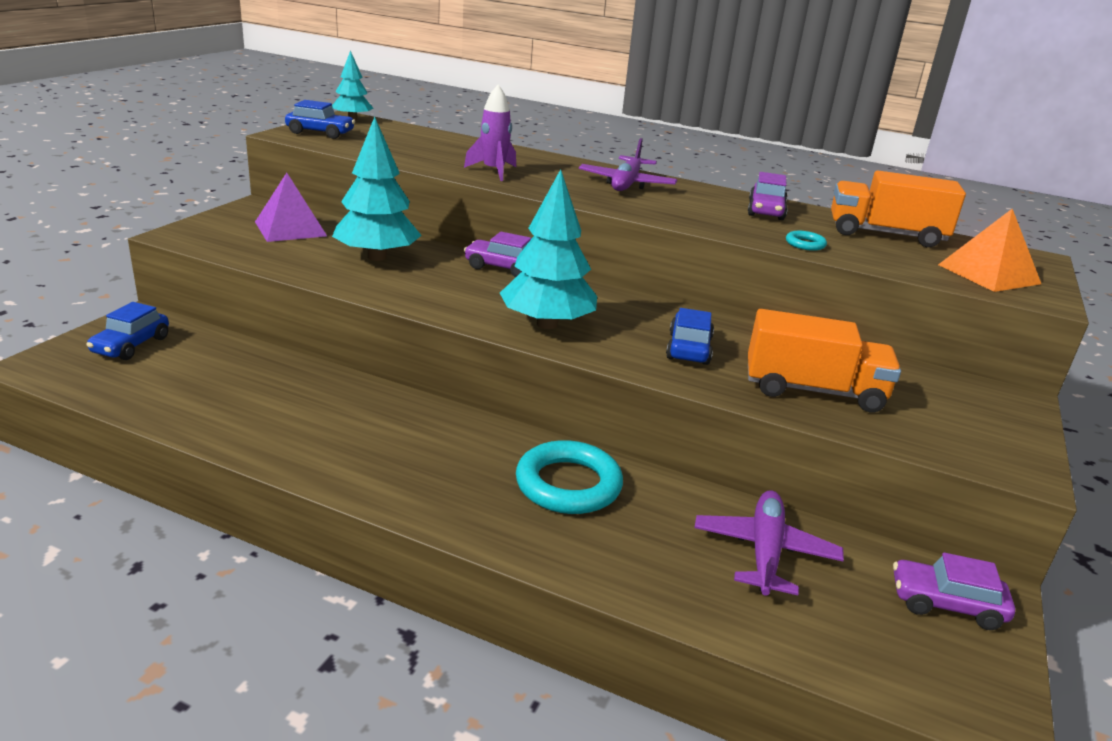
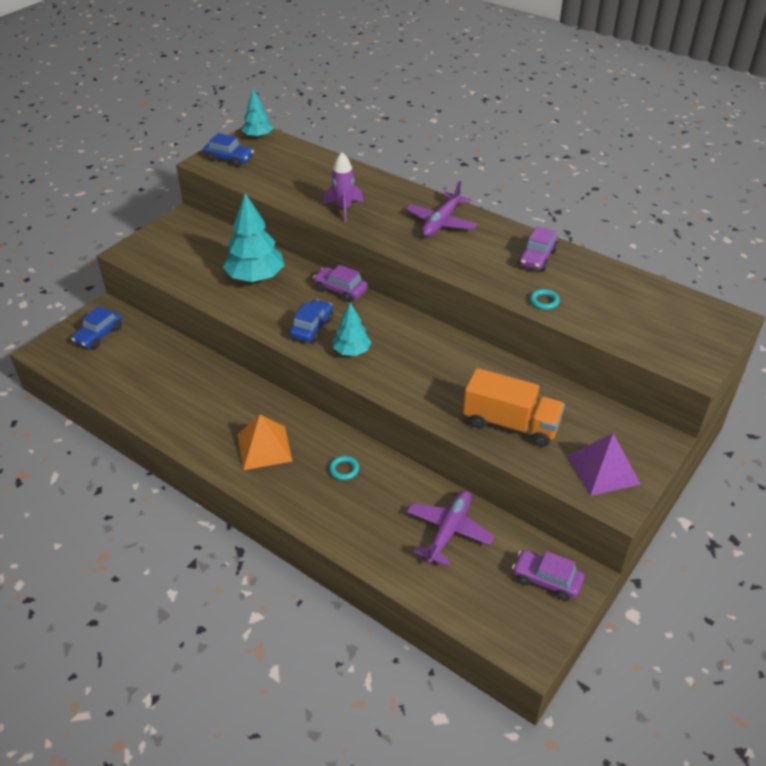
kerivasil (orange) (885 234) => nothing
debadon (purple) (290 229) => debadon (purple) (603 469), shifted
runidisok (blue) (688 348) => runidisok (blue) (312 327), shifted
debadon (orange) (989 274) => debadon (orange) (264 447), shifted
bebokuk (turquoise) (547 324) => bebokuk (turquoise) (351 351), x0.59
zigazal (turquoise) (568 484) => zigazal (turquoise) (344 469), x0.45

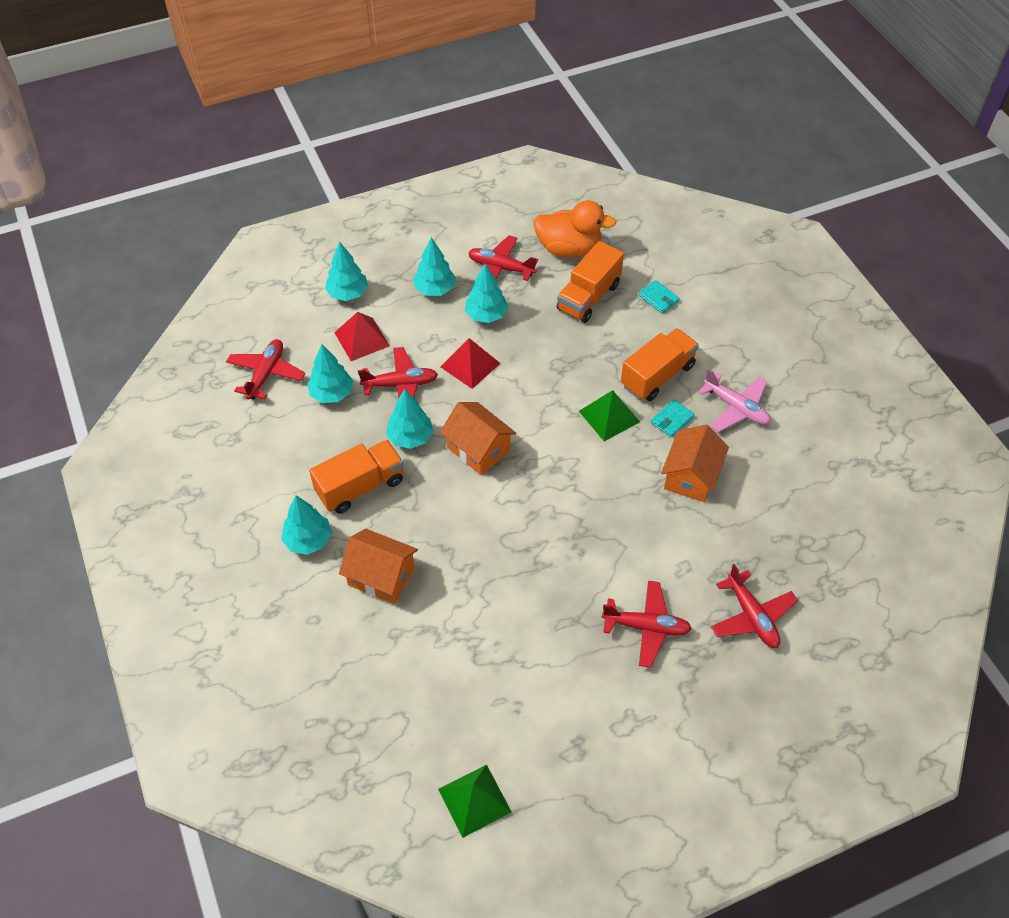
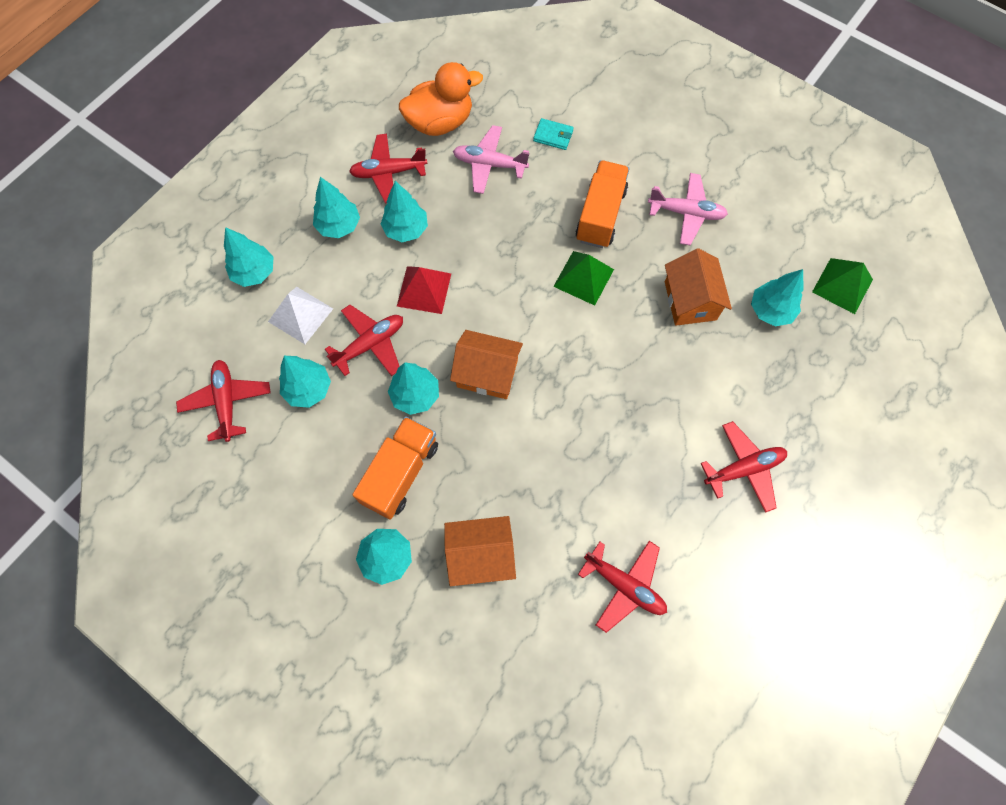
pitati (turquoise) (672 420) => nothing
nothing => bebokuk (turquoise) (770 310)
debadon (green) (474 800) => debadon (green) (842 285), shifted
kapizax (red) (751 616) => kapizax (red) (624 585), shifted
kerivasil (orange) (588 297) => kapizax (pink) (489 164)
debadon (red) (361 339) => debadon (white) (300 315)

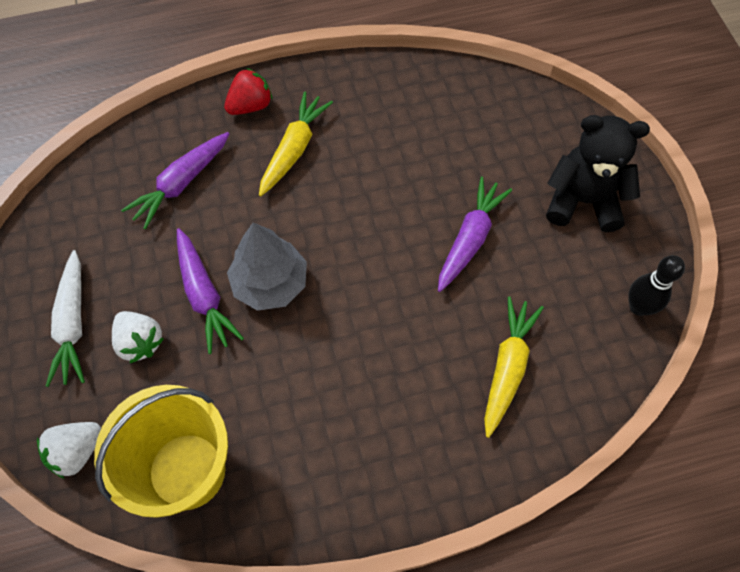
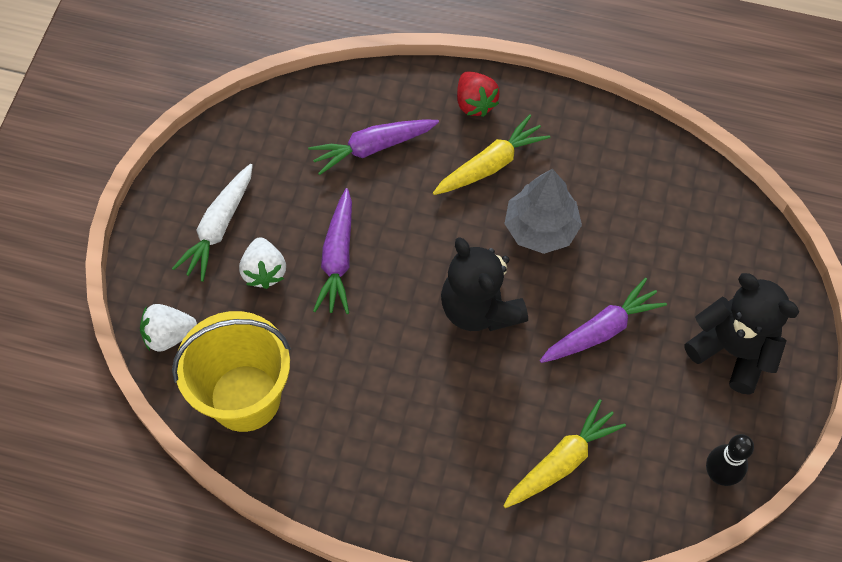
nothing => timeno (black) (480 308)
bebokuk (grey) (270 283) => bebokuk (grey) (541 228), shifted
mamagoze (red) (250 106) => mamagoze (red) (475 103), 75 degrees clockwise

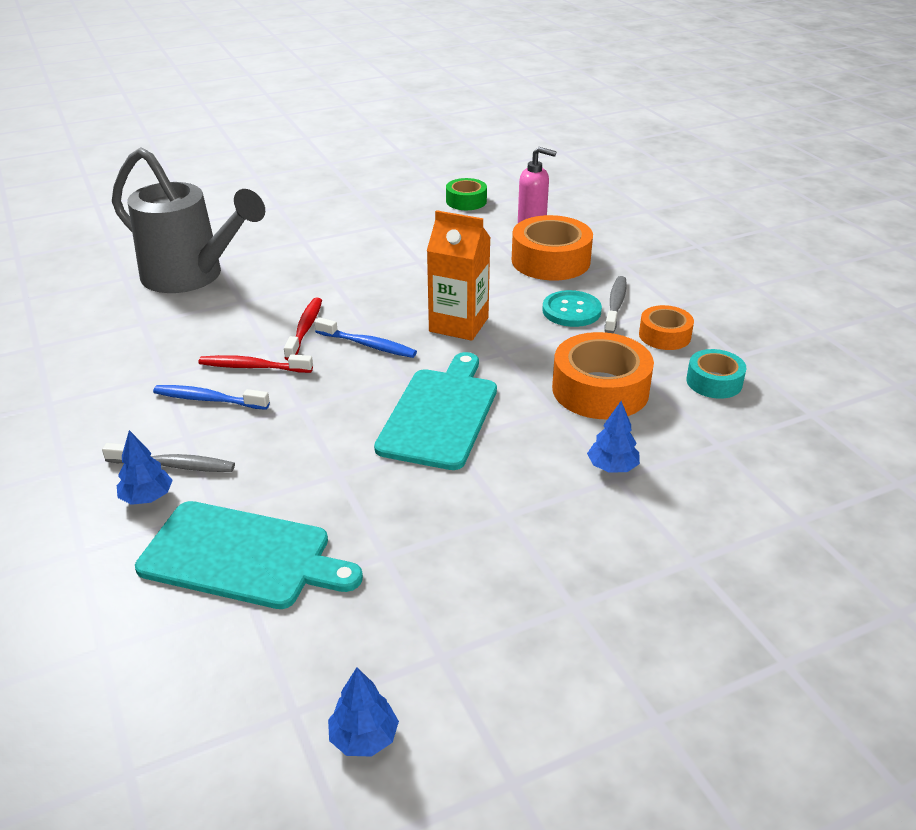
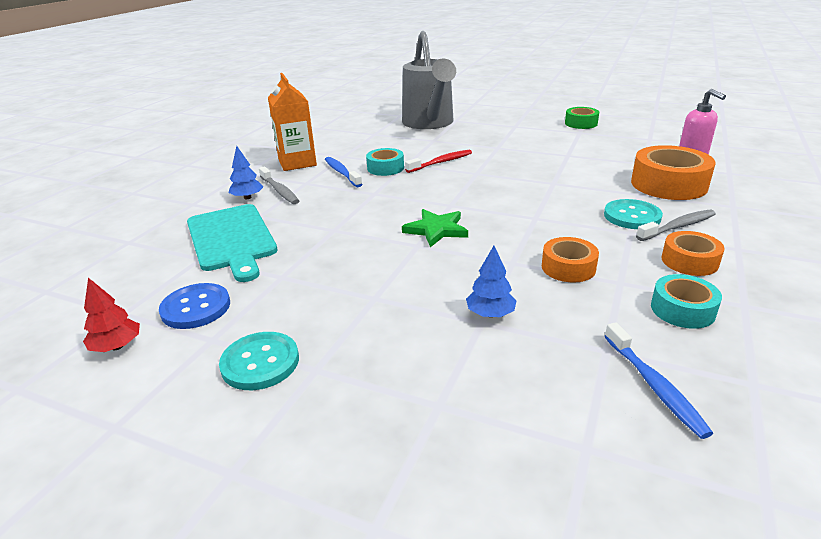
nothing => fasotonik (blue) (196 308)
nothing => fasotonik (turquoise) (260 362)
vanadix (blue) (368 345) => vanadix (blue) (654 386), shifted
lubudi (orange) (458 324) => lubudi (orange) (297 163), shifted
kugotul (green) (466 201) => kugotul (green) (581 123), shifted
vanadix (red) (252 367) => kugotul (turquoise) (385 168)
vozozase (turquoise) (440 414) => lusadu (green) (436 230)
bebokuk (blue) (364 738) => bebokuk (red) (117 346)
kugotul (orange) (600 390) => kugotul (orange) (568 267), x0.58

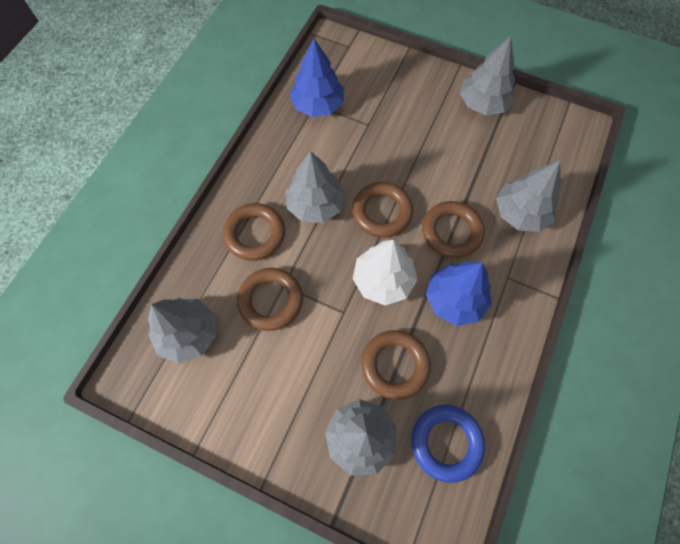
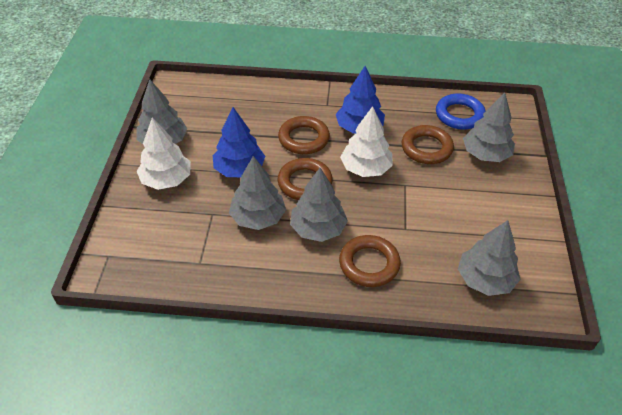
zigazal (brown) (271 300) => nothing
nothing => bebokuk (white) (166 180)
bebokuk (blue) (317 105) => bebokuk (blue) (239 169), shifted
bebokuk (grey) (520 213) => bebokuk (grey) (258 218), shifted

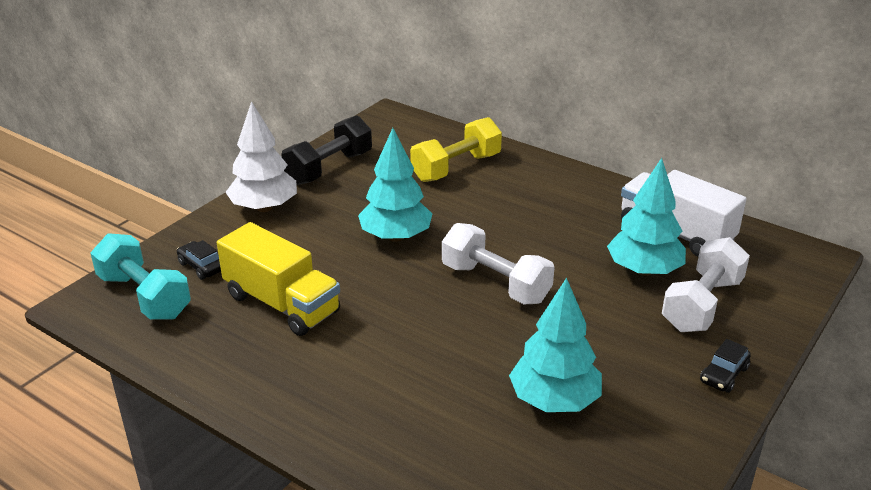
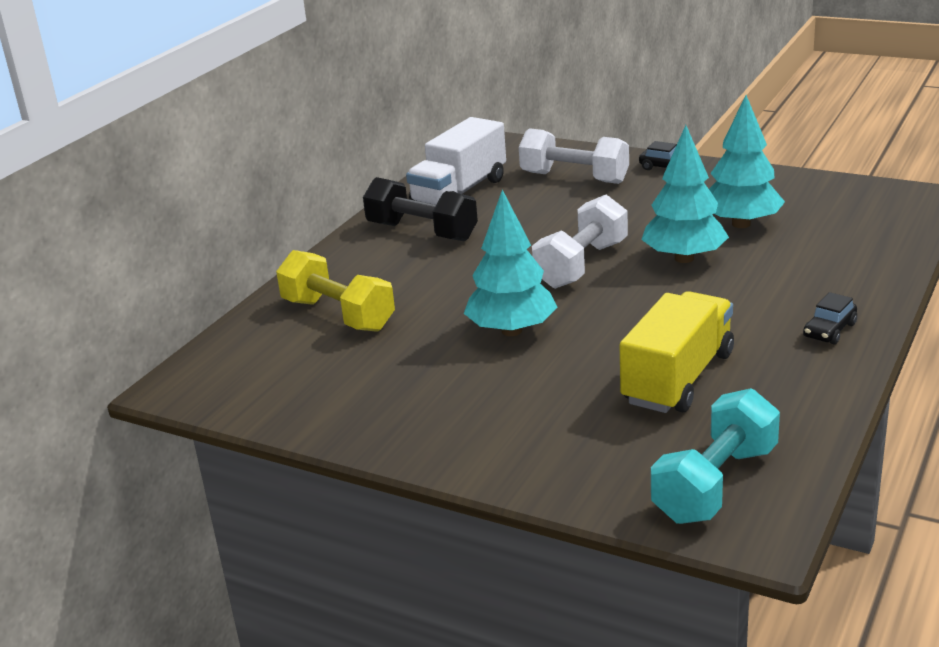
bebokuk (white) (264 207) => nothing
runidisok (black) (201 266) => runidisok (black) (829 330), shifted
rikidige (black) (329 168) => rikidige (black) (422 232), shifted
bebokuk (turquoise) (644 270) => bebokuk (turquoise) (684 258), shifted

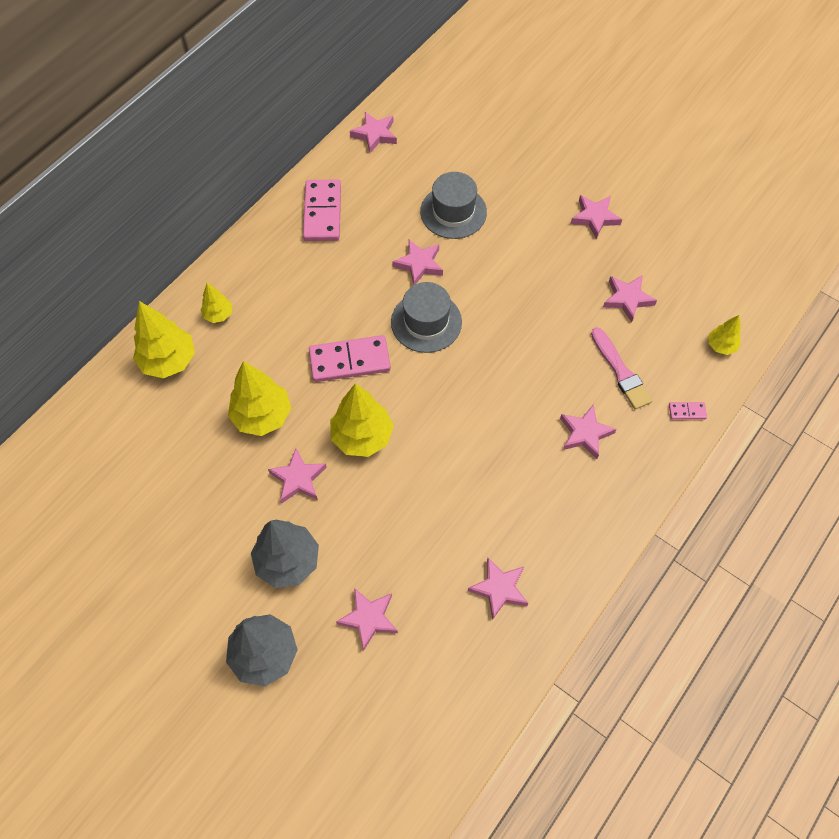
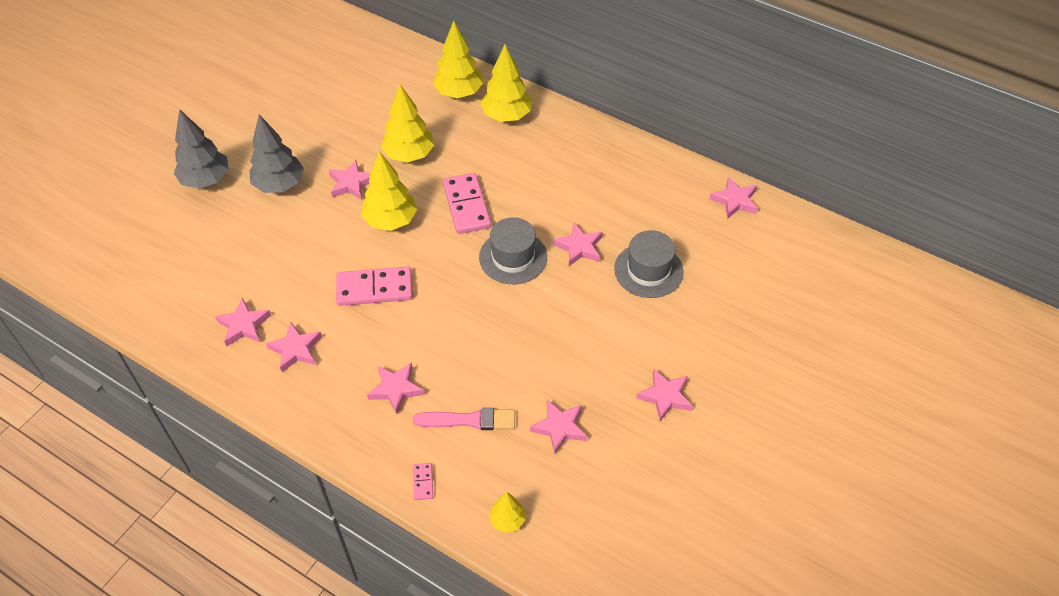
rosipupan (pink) (322 212) => rosipupan (pink) (374 288), shifted
lusadu (pink) (368 618) => lusadu (pink) (296 349), shifted
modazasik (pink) (620 371) => modazasik (pink) (469 420), 150 degrees counterclockwise
bebokuk (yellow) (218 315) => bebokuk (yellow) (506 116), x1.85

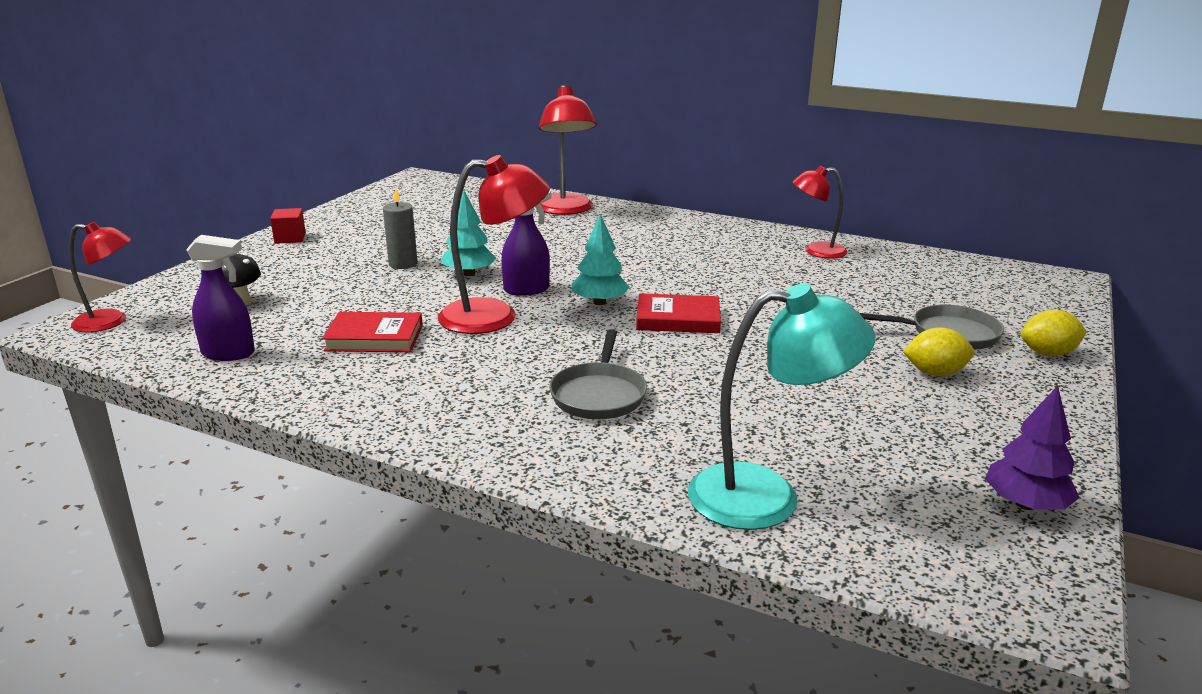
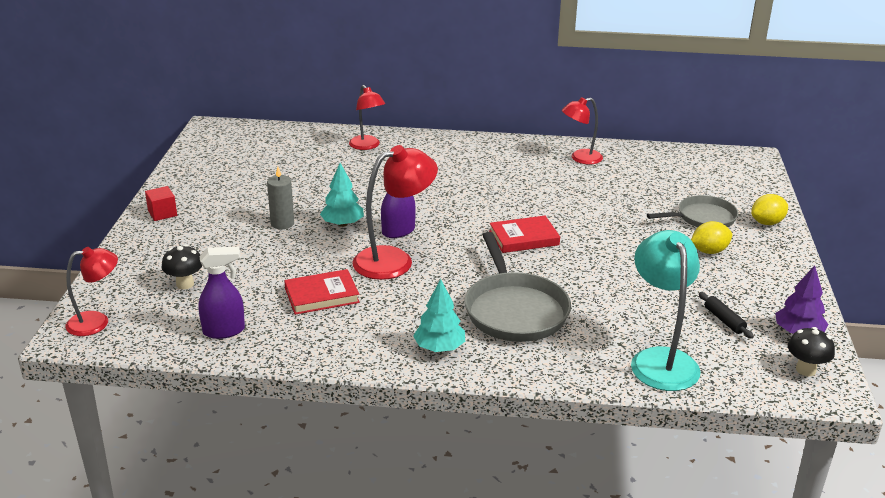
nothing => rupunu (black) (724 320)
nothing => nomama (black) (805 370)
bebokuk (turquoise) (599 302) => bebokuk (turquoise) (439 348), shifted
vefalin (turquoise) (767 496) => vefalin (turquoise) (660 360), 75 degrees counterclockwise
vefalin (red) (565 210) => vefalin (red) (367 146), x0.63
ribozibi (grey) (599 395) => ribozibi (grey) (514 310), x1.56

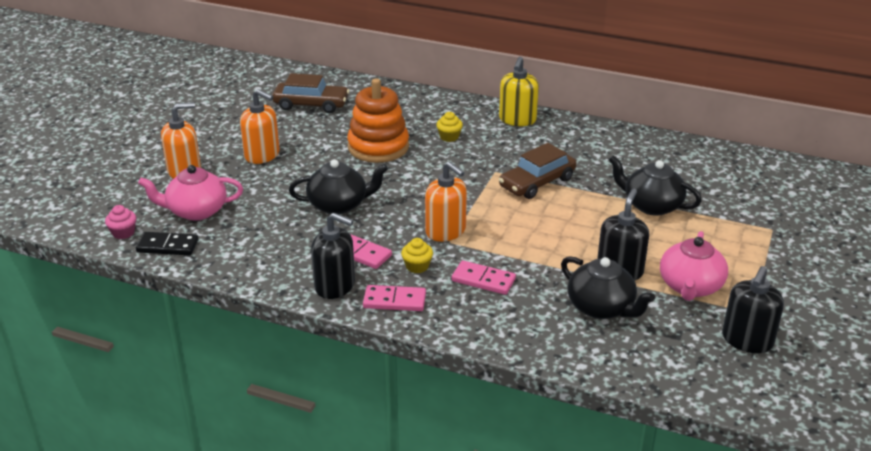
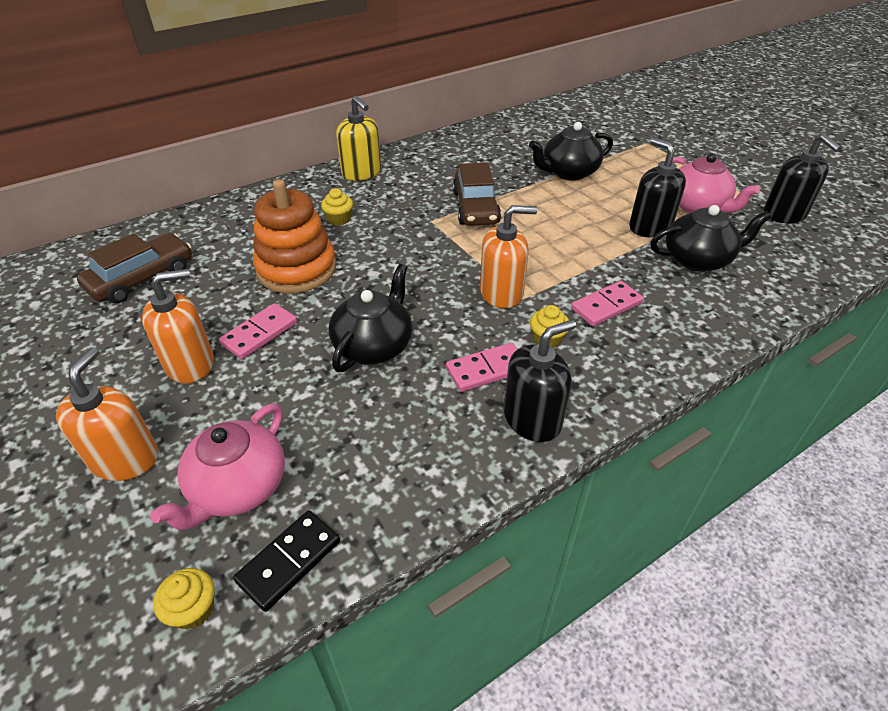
rosipupan (pink) (394 301) => rosipupan (pink) (259 333), shifted
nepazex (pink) (123 233) => nepazex (yellow) (193 609)

